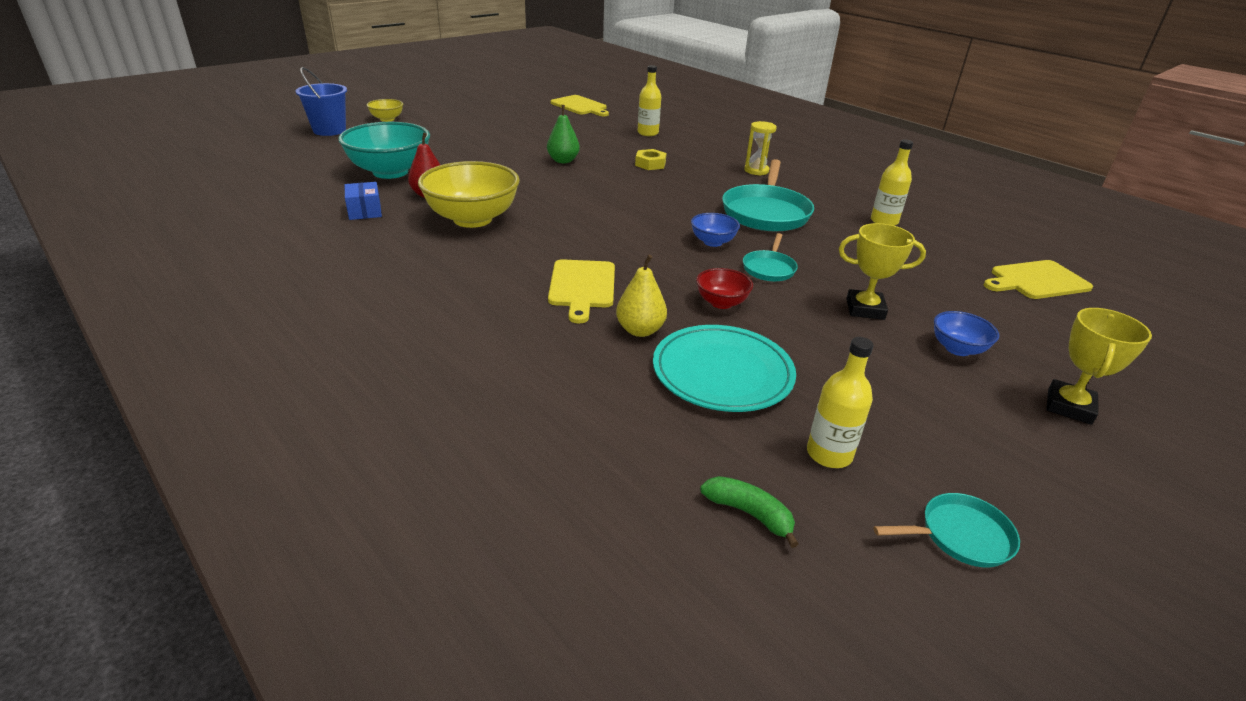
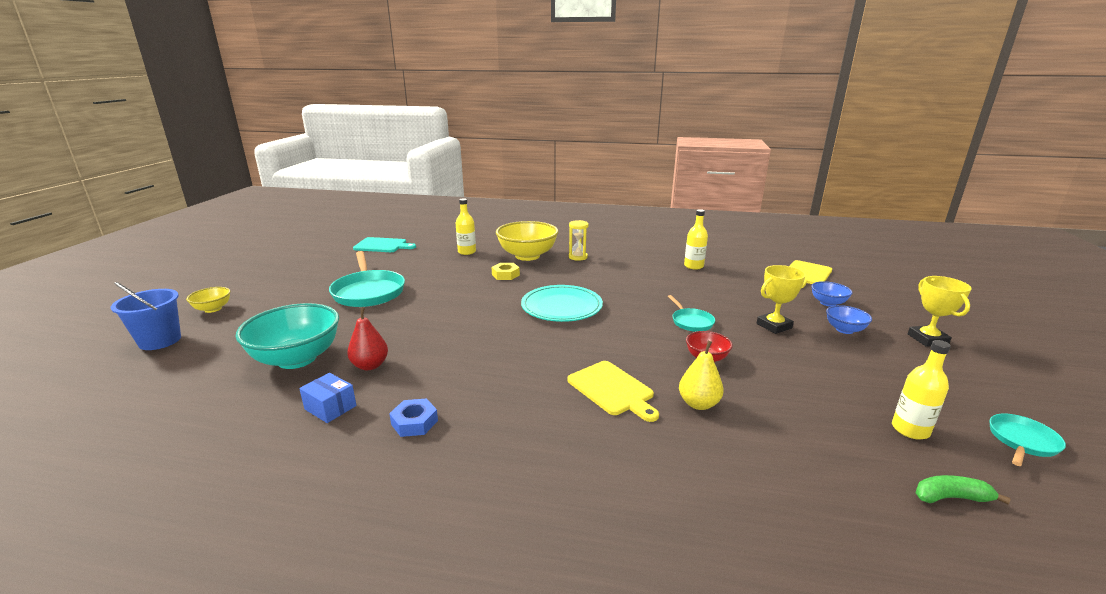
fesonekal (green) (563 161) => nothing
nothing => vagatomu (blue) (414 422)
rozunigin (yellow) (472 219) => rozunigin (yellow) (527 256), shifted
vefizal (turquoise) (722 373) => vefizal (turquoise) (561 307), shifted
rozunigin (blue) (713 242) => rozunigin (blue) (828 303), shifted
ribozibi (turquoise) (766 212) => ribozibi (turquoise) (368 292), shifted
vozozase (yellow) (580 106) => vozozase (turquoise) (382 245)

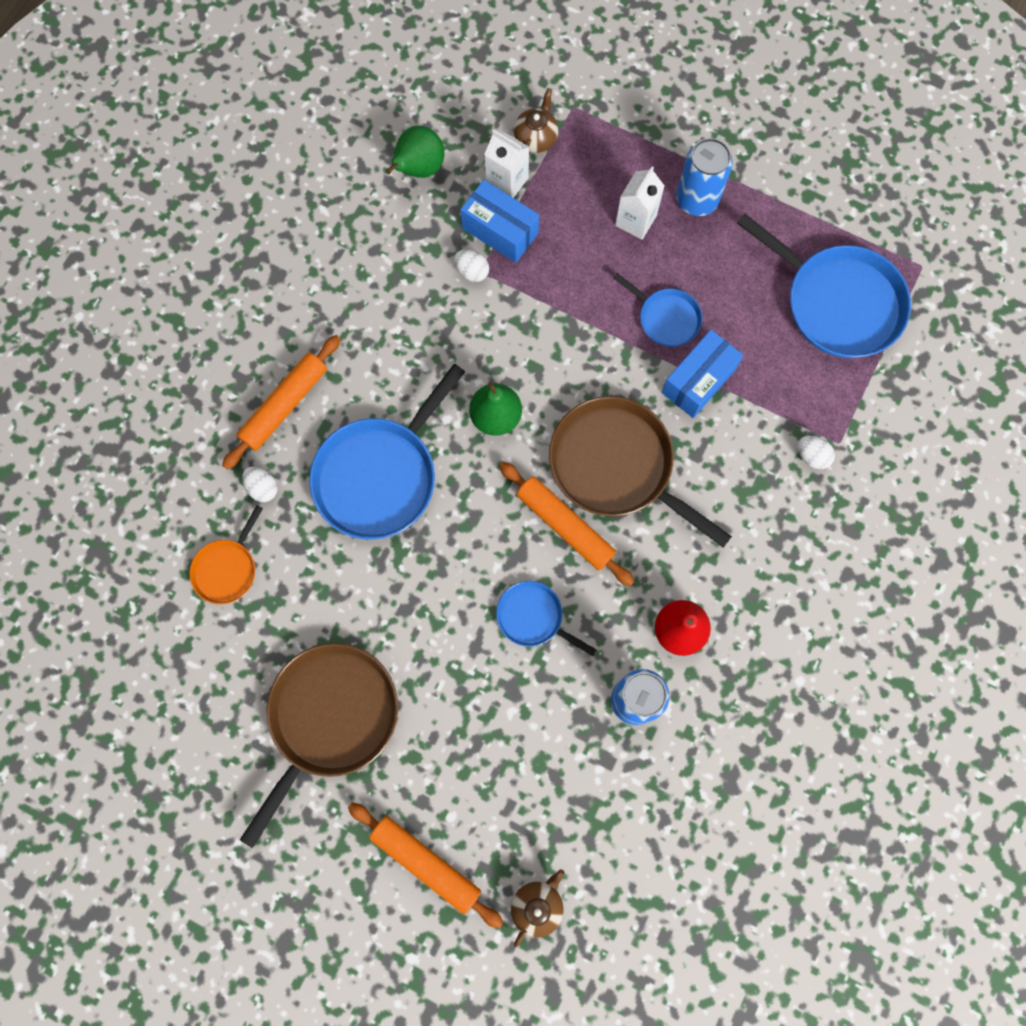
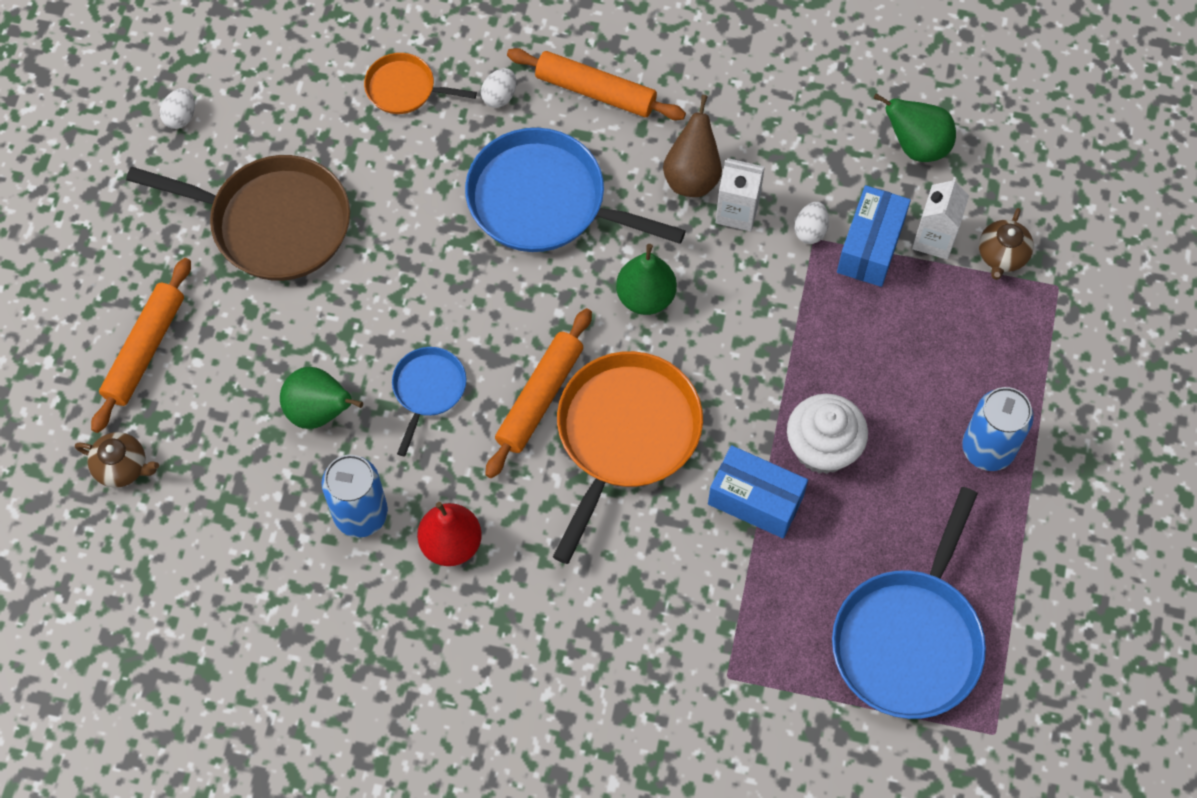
nothing => fesonekal (green) (320 412)
nothing => fesonekal (brown) (692 177)
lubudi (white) (635 220) => lubudi (white) (737 212), shifted
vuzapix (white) (812 456) => vuzapix (white) (181 117), shifted
ribozibi (blue) (666 318) => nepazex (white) (822 448)
ribozibi (brown) (616 466) => ribozibi (orange) (625 434)
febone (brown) (536 138) => febone (brown) (1002 256), 105 degrees clockwise

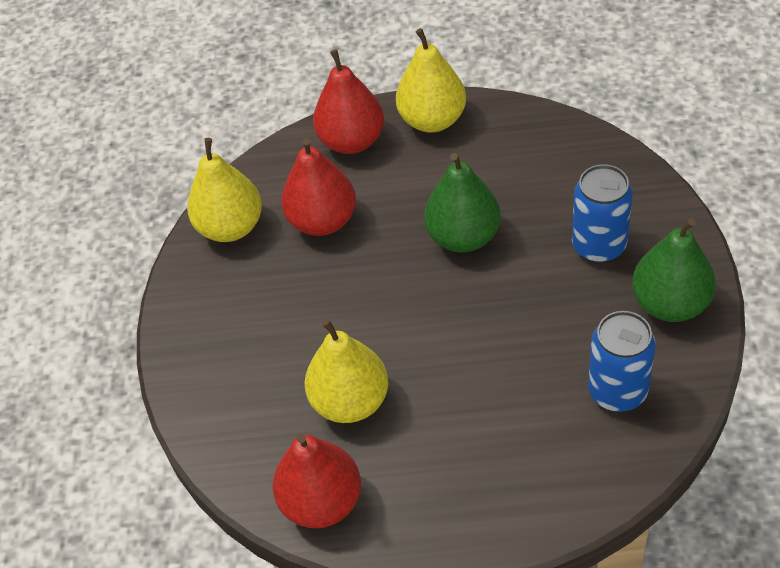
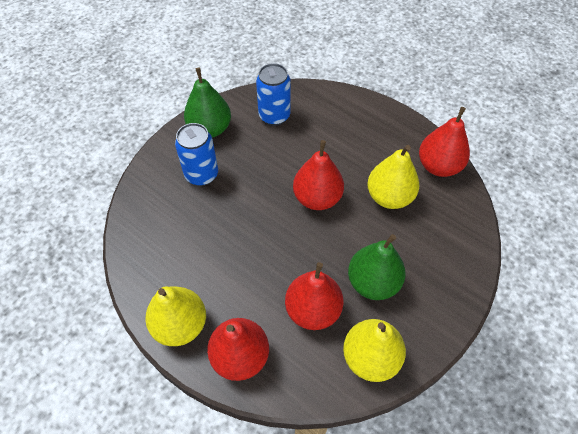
nothing => fesonekal (red) (317 198)
fesonekal (green) (463 237) => fesonekal (green) (373 282), shifted

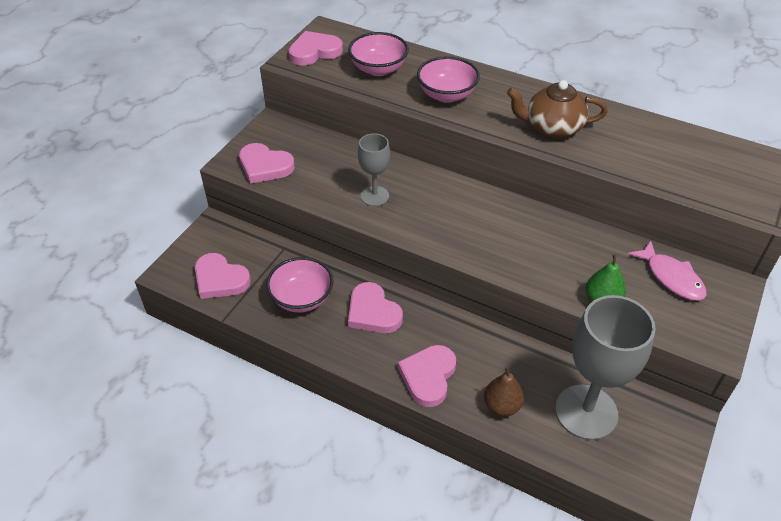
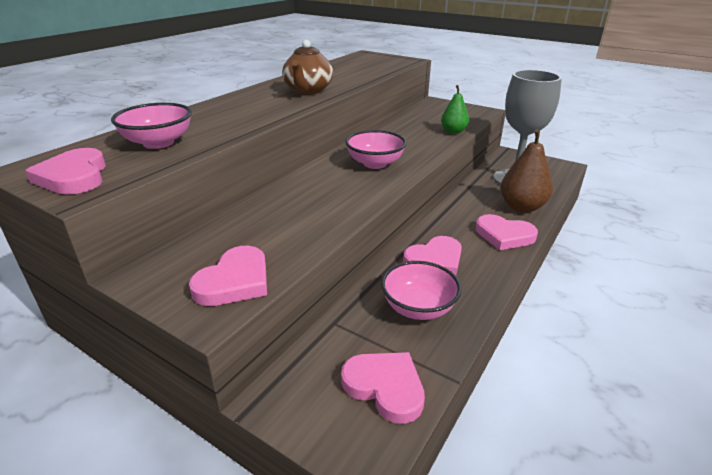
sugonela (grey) (374 196) => nothing
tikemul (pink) (671 277) => nothing
rozunigin (pink) (447 95) => rozunigin (pink) (375 163), shifted
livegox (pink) (220 279) => livegox (pink) (385 387), 90 degrees counterclockwise
fesonekal (brown) (502 406) => fesonekal (brown) (521 207), x1.61

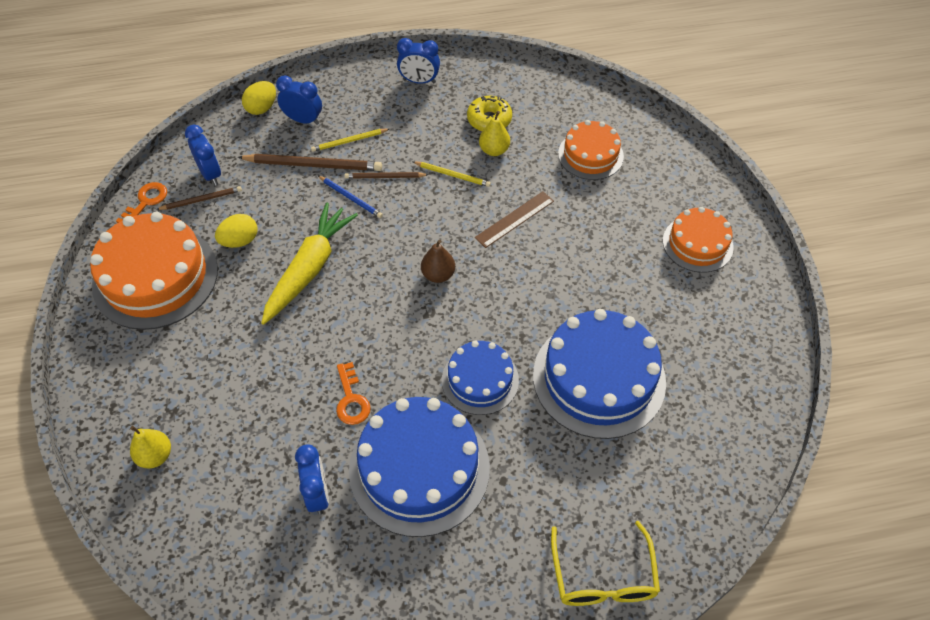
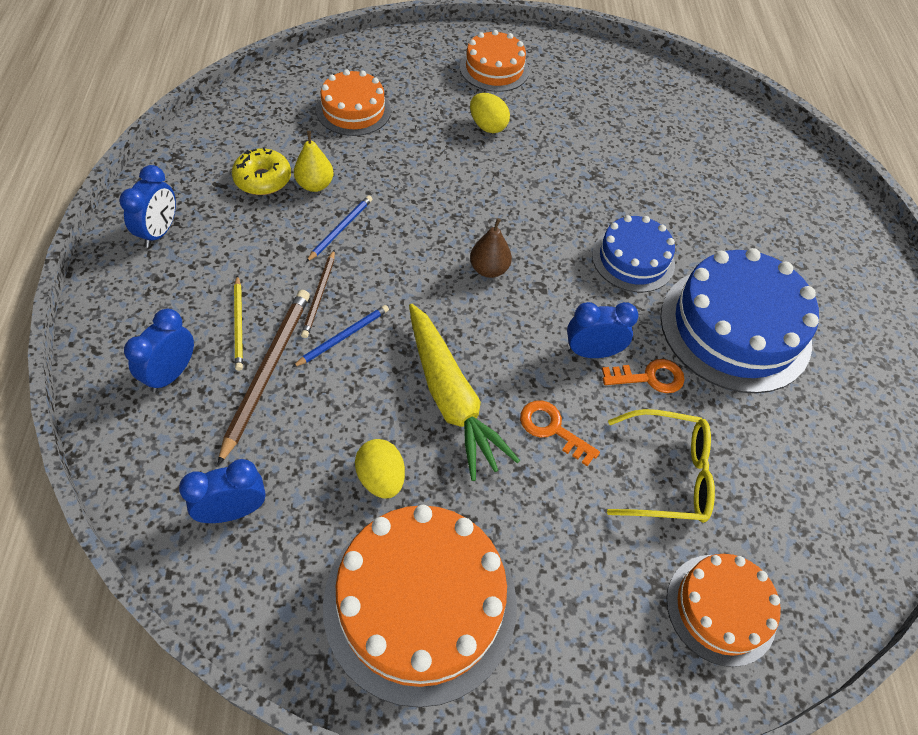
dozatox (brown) (201 200) => nothing
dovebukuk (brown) (514 219) => nothing
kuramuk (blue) (599 378) => nothing
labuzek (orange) (146 202) => labuzek (orange) (552 429), shifted
vuzapix (yellow) (262 108) => vuzapix (yellow) (487 126), shifted
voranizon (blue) (317 493) => voranizon (blue) (592 352), shifted
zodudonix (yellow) (603 577) => zodudonix (yellow) (668 475), shifted
fesonekal (yellow) (155 456) => kuramuk (orange) (721 609)
dozatox (yellow) (452 175) => dozatox (blue) (340 229)
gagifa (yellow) (309 269) => gagifa (yellow) (451 398), 150 degrees counterclockwise

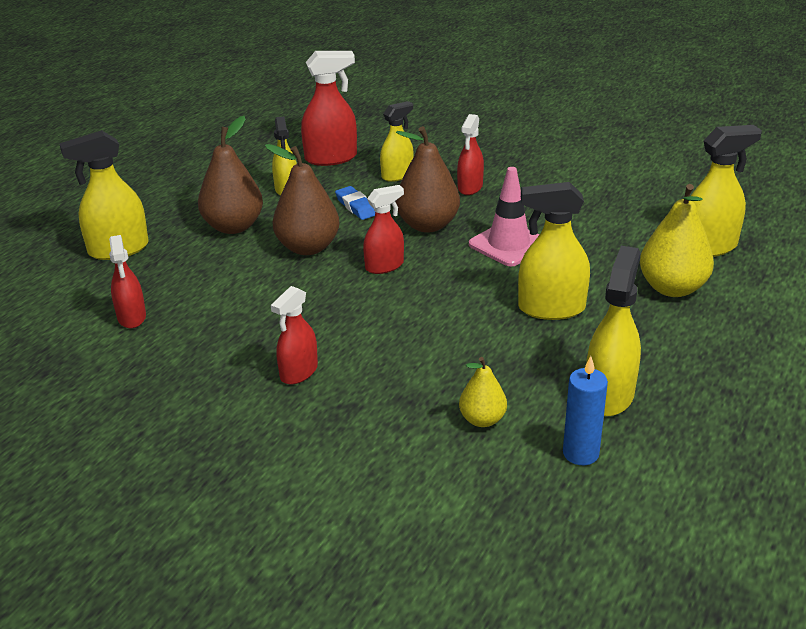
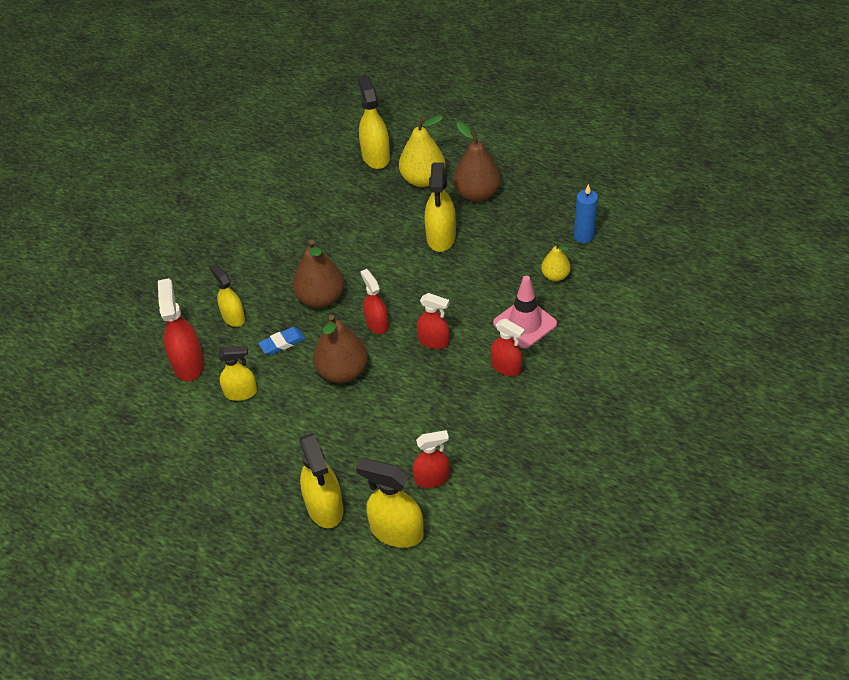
fesonekal (brown) (233 226) => fesonekal (brown) (477 194), shifted
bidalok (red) (470 187) => bidalok (red) (434 341), shifted
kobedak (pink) (508 244) => kobedak (pink) (525 323), shifted
bidalok (yellow) (609 395) => bidalok (yellow) (396 531), shifted

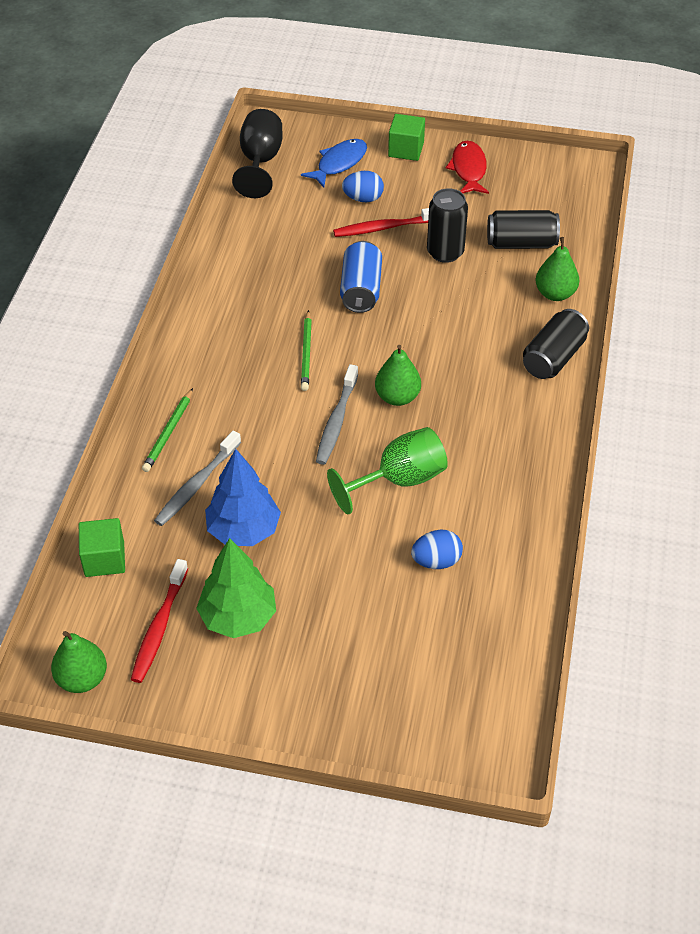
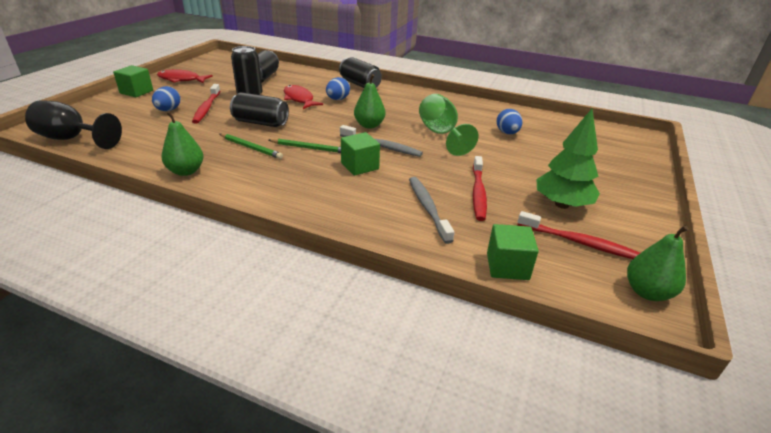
tikemul (blue) (339 163) => nothing
nothing => tikemul (red) (299 99)
nothing => vuzapix (blue) (337 99)
nothing => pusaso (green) (360 166)
dozatox (green) (168 432) => dozatox (green) (251 148), shifted
fesonekal (green) (555 294) => fesonekal (green) (186 171), shifted
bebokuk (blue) (243 530) => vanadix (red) (478 193)
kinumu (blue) (361 290) => kinumu (black) (261 123)
vanadix (grey) (197 485) => vanadix (grey) (428 208), 150 degrees counterclockwise

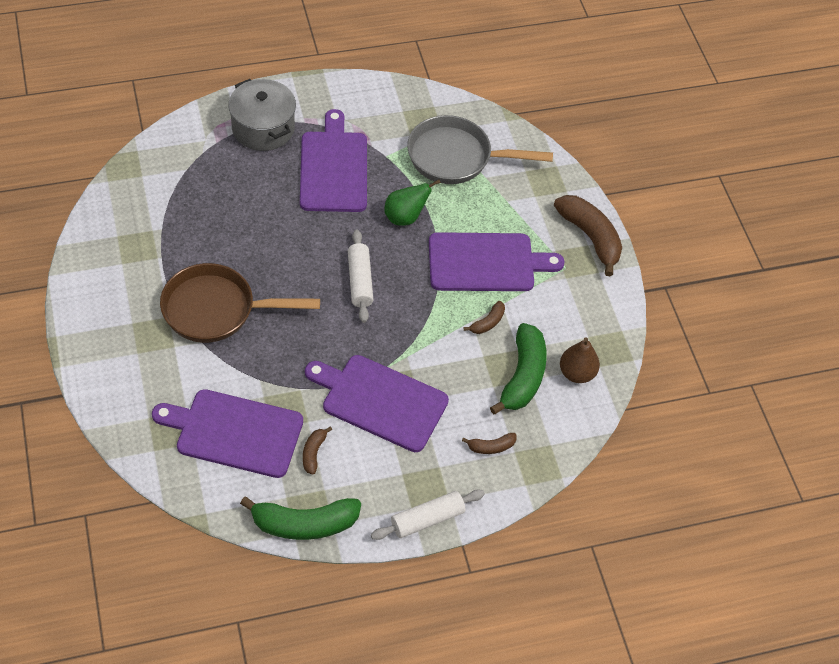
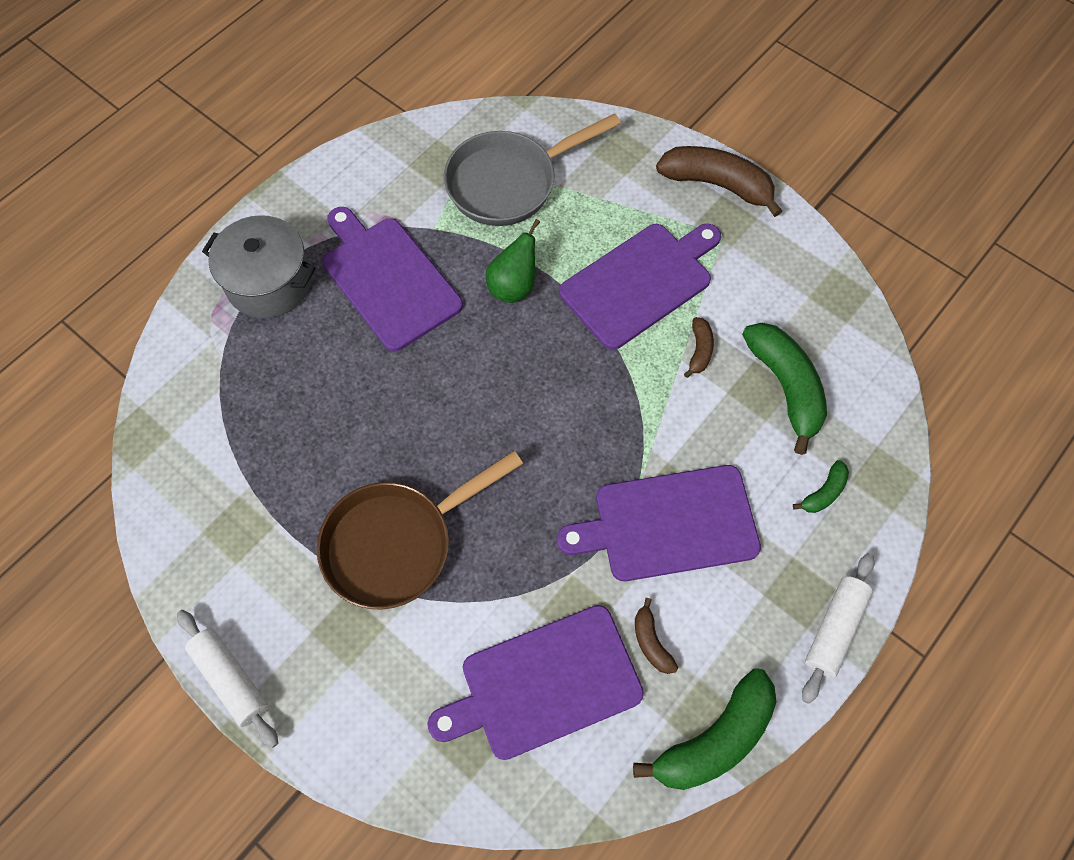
fesonekal (brown) (576 373) => nothing
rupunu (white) (360 281) => rupunu (white) (231 679), shifted
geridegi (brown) (491 447) => geridegi (green) (823 493)

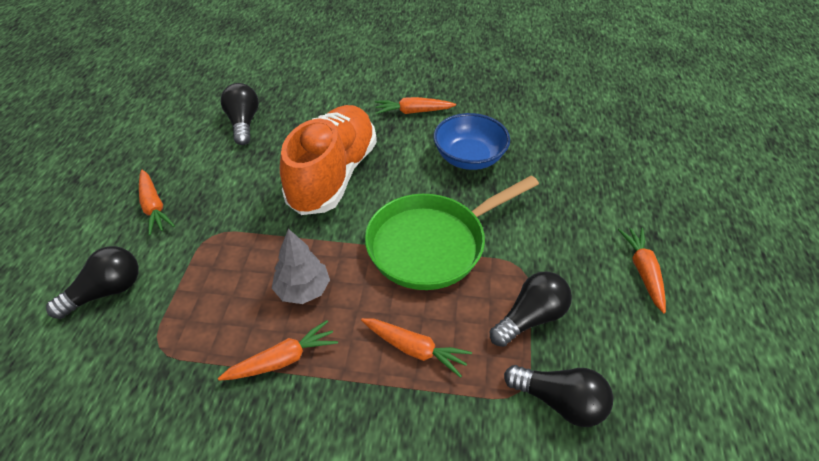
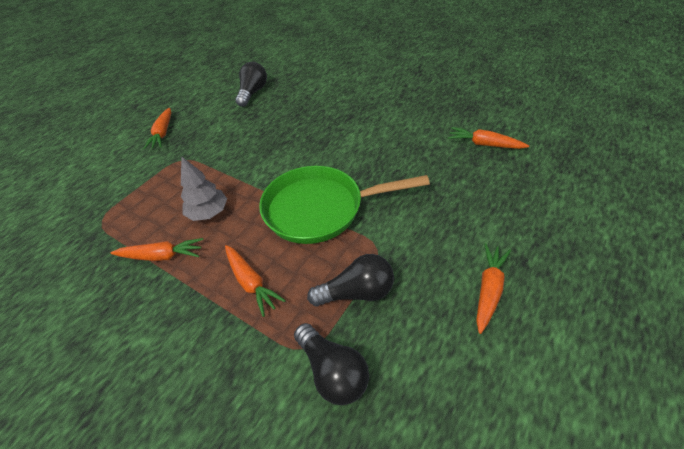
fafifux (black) (106 291) => nothing
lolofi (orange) (333 175) => nothing
rozunigin (blue) (469 158) => nothing
gagifa (orange) (413 112) => gagifa (orange) (484 144), shifted

